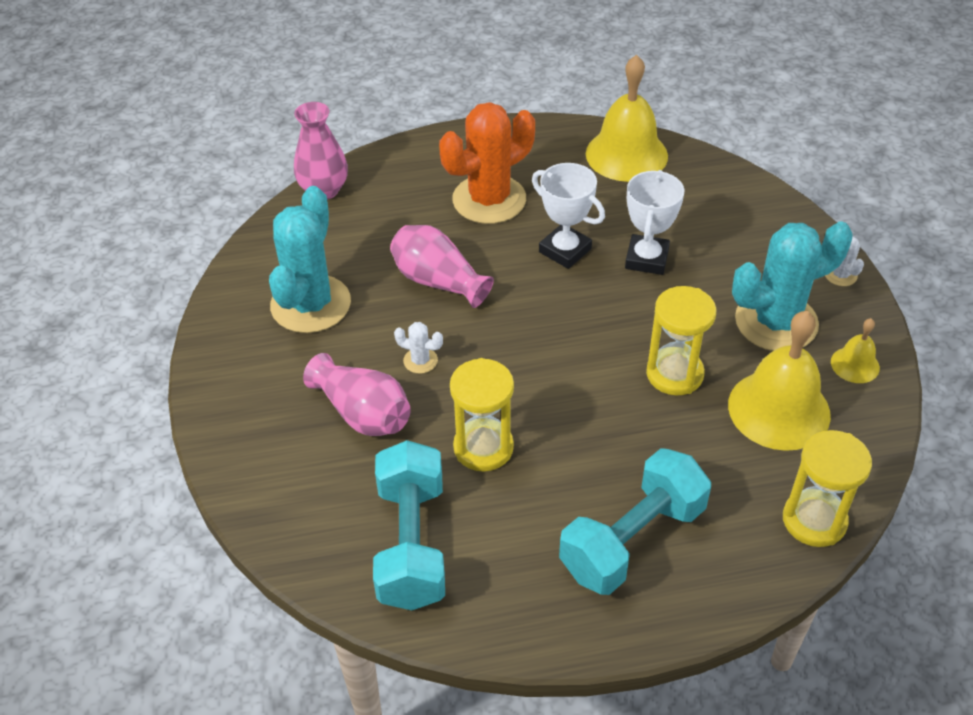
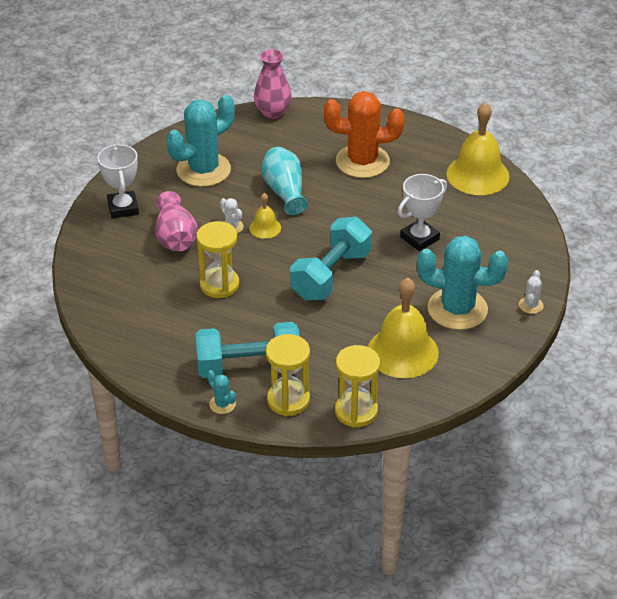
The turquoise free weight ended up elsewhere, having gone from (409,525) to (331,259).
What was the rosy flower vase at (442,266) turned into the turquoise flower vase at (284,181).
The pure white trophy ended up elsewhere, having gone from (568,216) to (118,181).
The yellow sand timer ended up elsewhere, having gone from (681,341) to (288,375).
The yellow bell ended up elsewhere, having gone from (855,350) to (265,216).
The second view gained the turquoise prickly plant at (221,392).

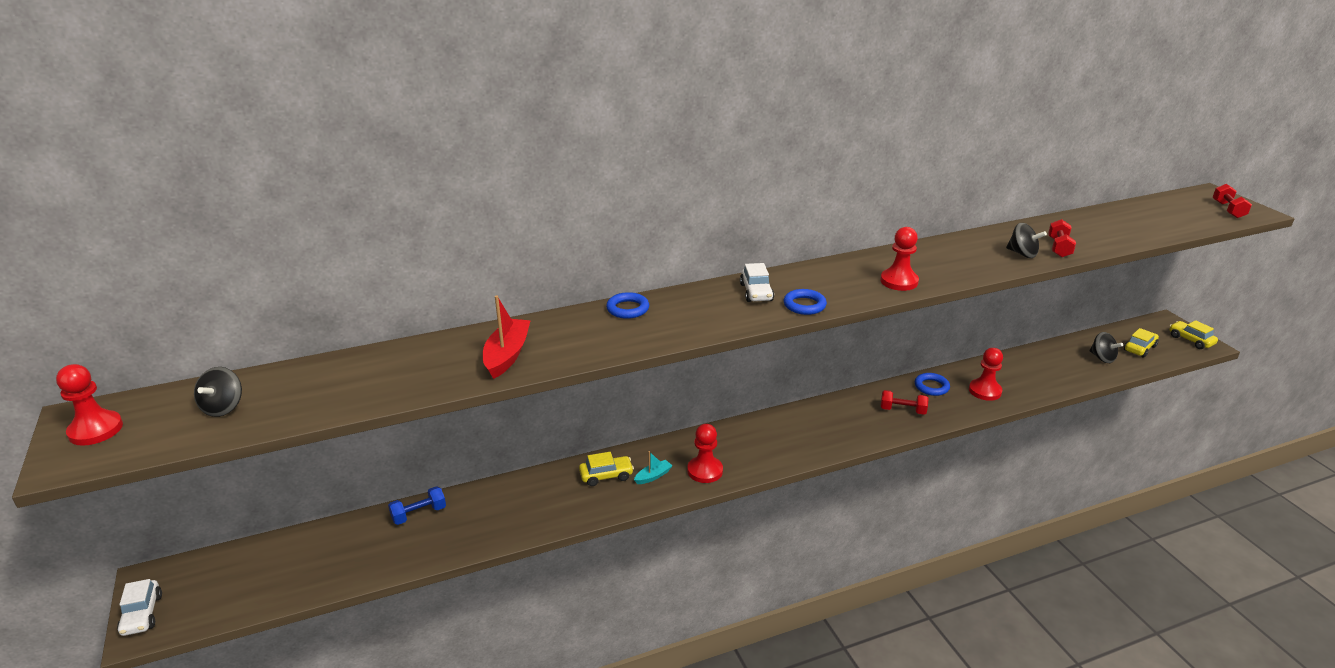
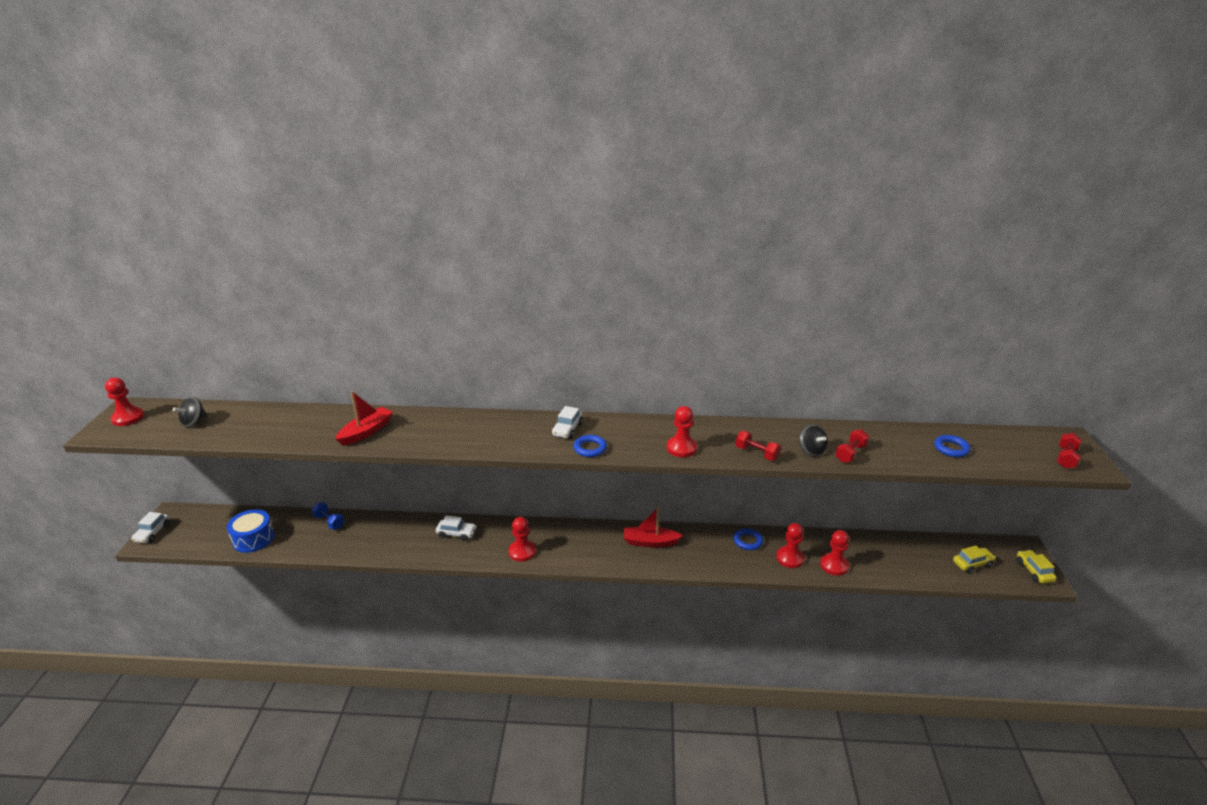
The blue free weight at (417,505) ended up facing another way, 45 degrees clockwise from before.
What was the yellow car at (606,469) turned into the pure white car at (456,528).
The blue ring ended up elsewhere, having gone from (627,305) to (952,446).
The second view lost the turquoise sailboat at (653,467).
The red free weight ended up elsewhere, having gone from (905,402) to (758,446).
The second view lost the black toy top at (1106,347).
The second view gained the blue drum at (250,531).
The second view gained the red sailboat at (653,526).
The second view gained the red chess pawn at (834,553).

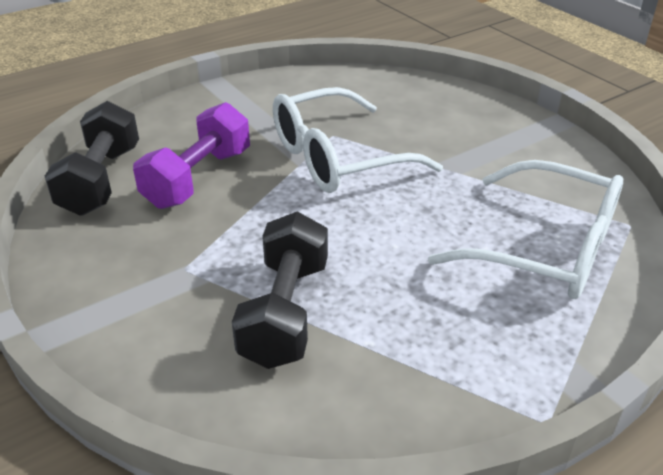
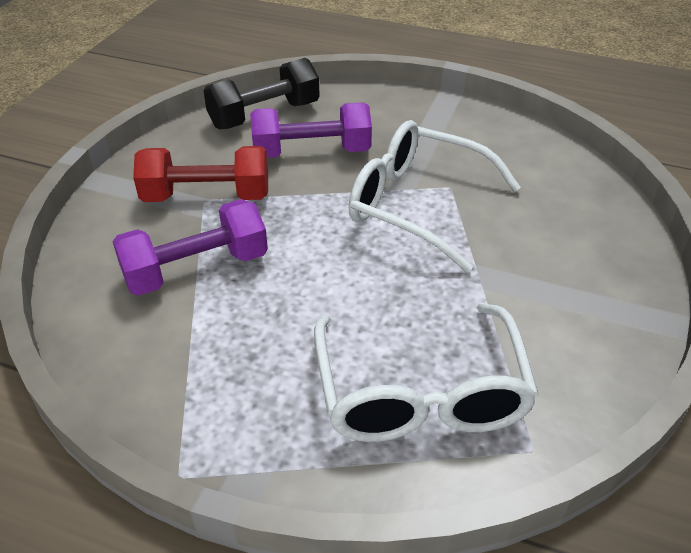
What was the black free weight at (280,290) turned into the violet free weight at (190,247).
The second view gained the red free weight at (200,174).

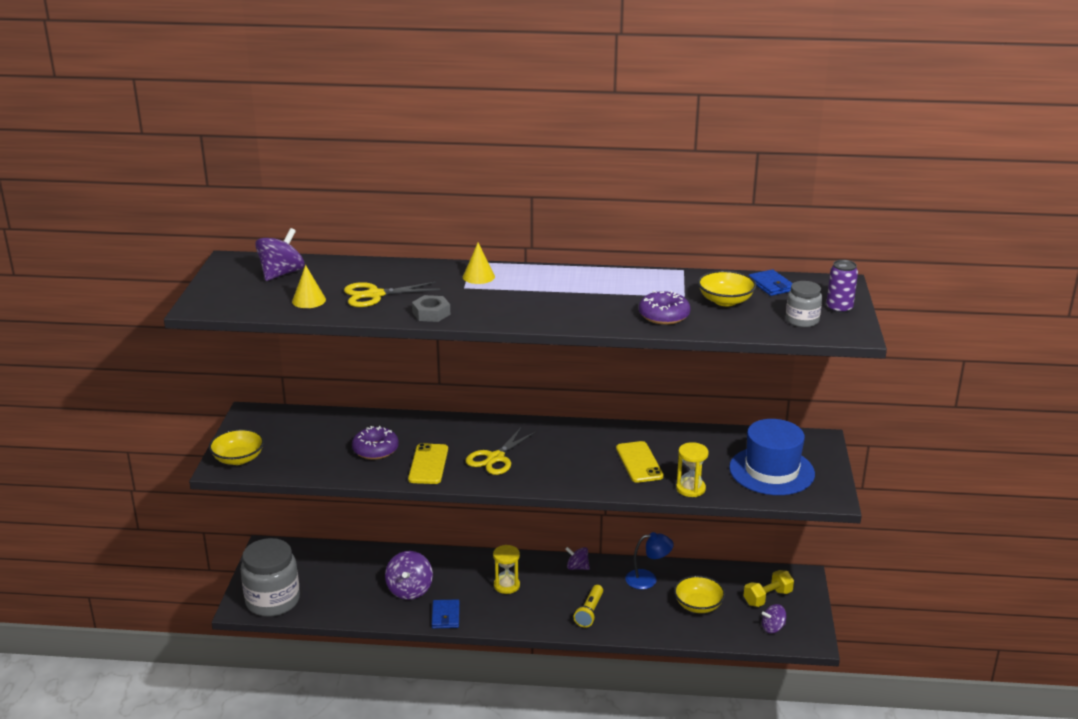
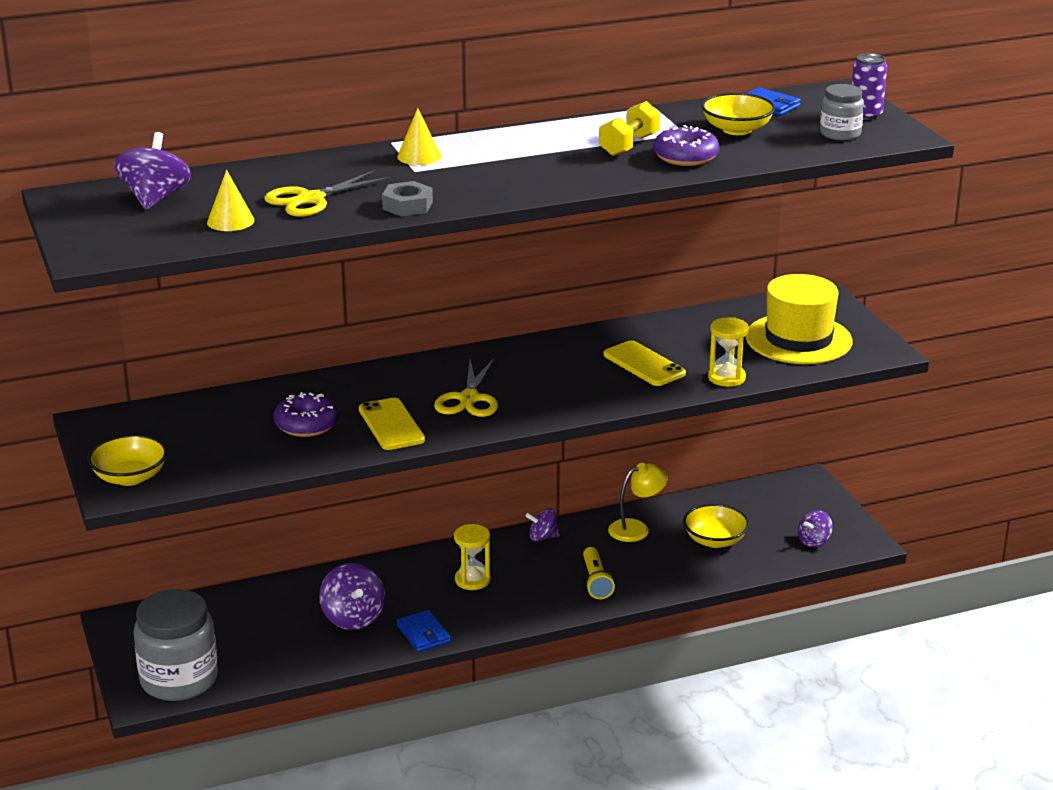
What was the blue lamp at (649,560) turned into the yellow lamp at (637,502).
What was the blue tall hat at (772,457) turned into the yellow tall hat at (798,319).
The yellow free weight ended up elsewhere, having gone from (768,588) to (629,128).

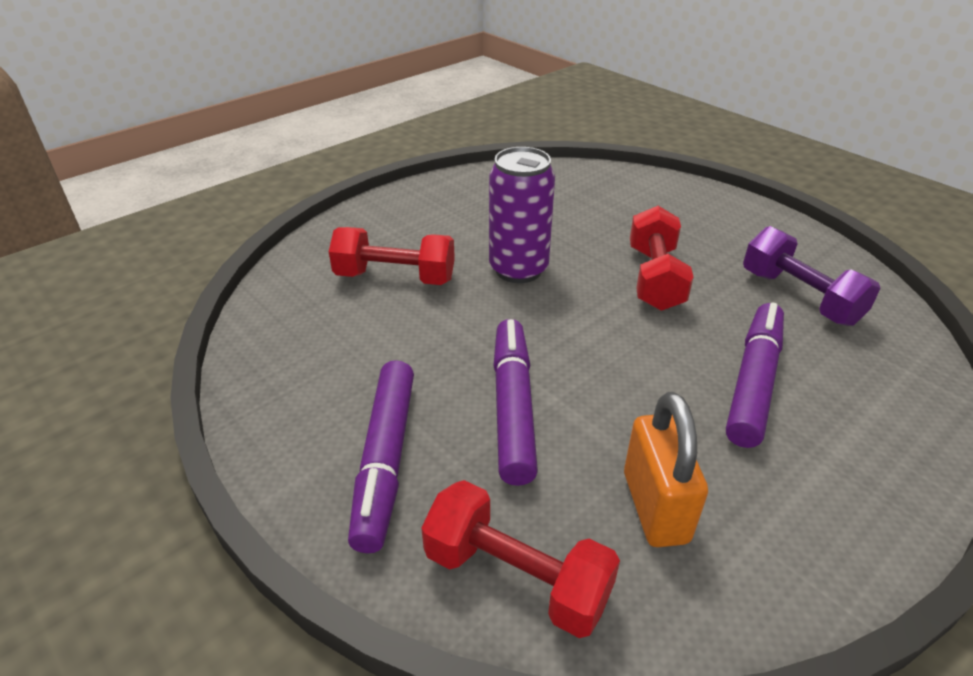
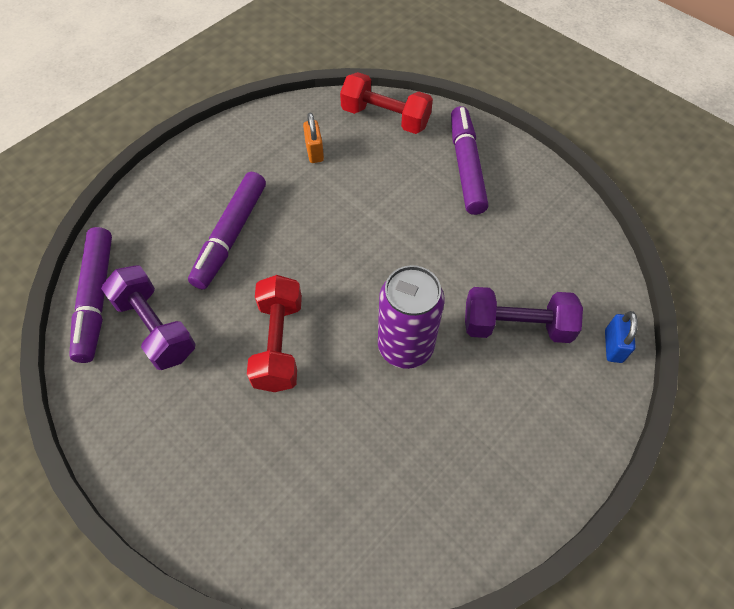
What was the red free weight at (392,256) turned into the violet free weight at (524,315).
The violet marker pen ended up elsewhere, having gone from (515,402) to (90,295).
The size of the orange small lock at (666,469) changed by a factor of 0.60.
The second view gained the blue small lock at (621,337).

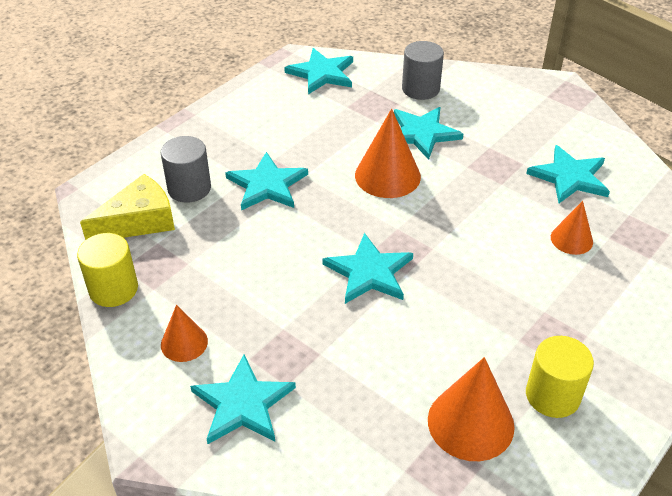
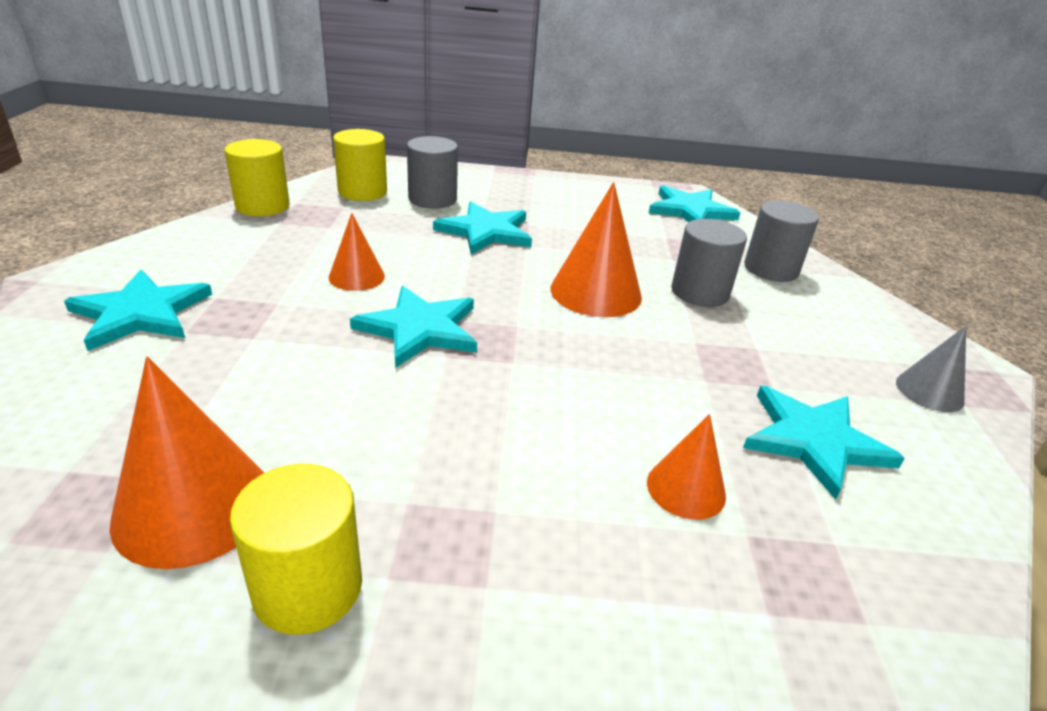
Where the yellow cheese stood at (127,207), the yellow cylinder shape came to stand at (360,165).
The orange cone ended up elsewhere, having gone from (184,333) to (357,252).
Where the turquoise star stood at (428,133), the grey cylinder shape came to stand at (709,263).
The second view gained the grey cone at (931,369).

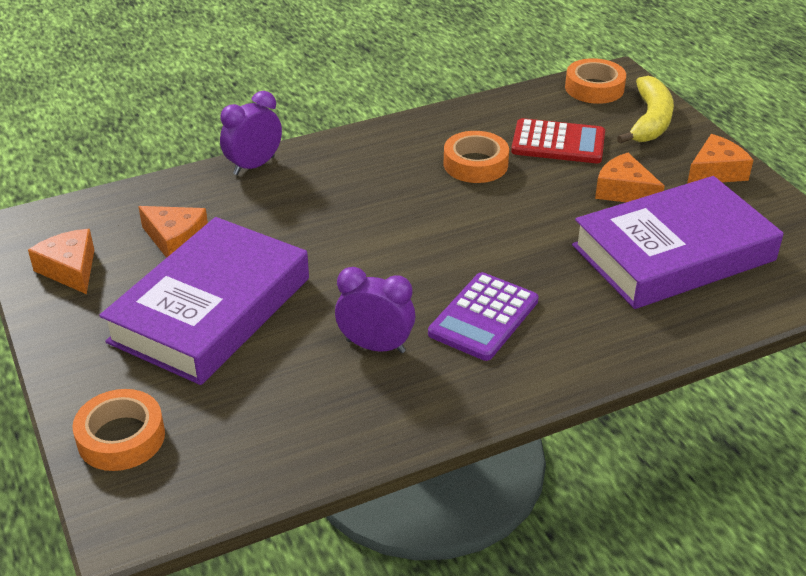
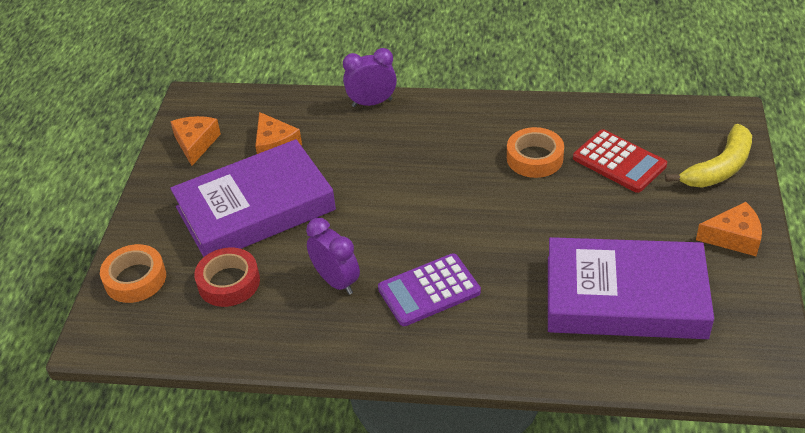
The second view lost the orange roll of tape at (595,81).
The second view lost the orange cheese at (630,177).
The second view gained the red roll of tape at (227,277).

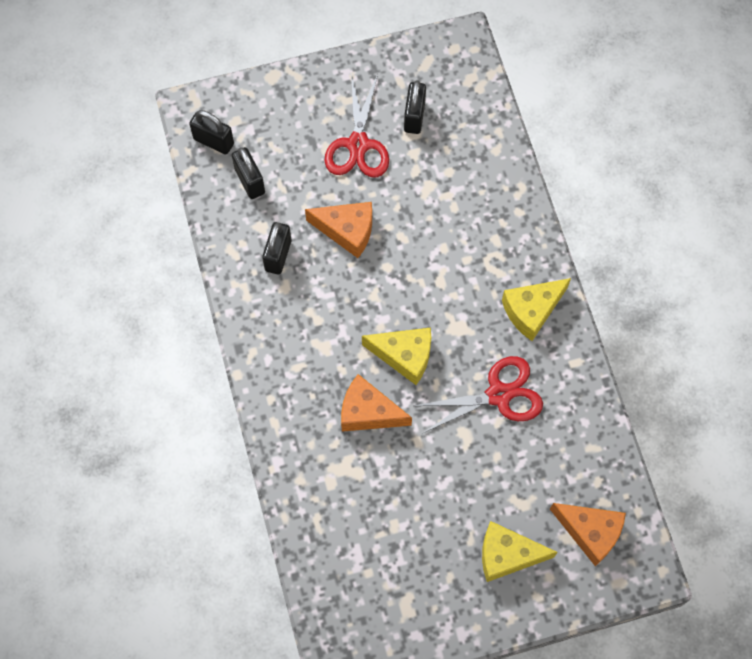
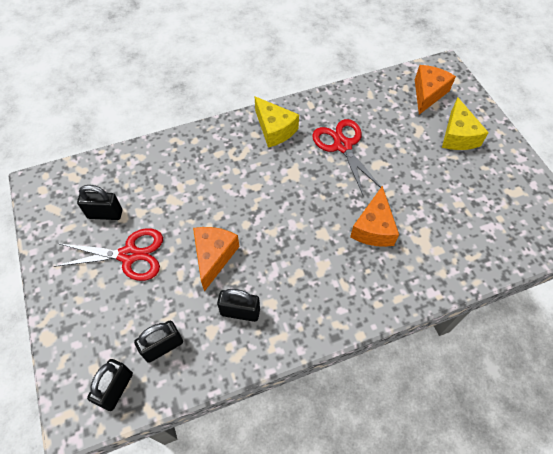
The second view lost the yellow cheese at (396,356).

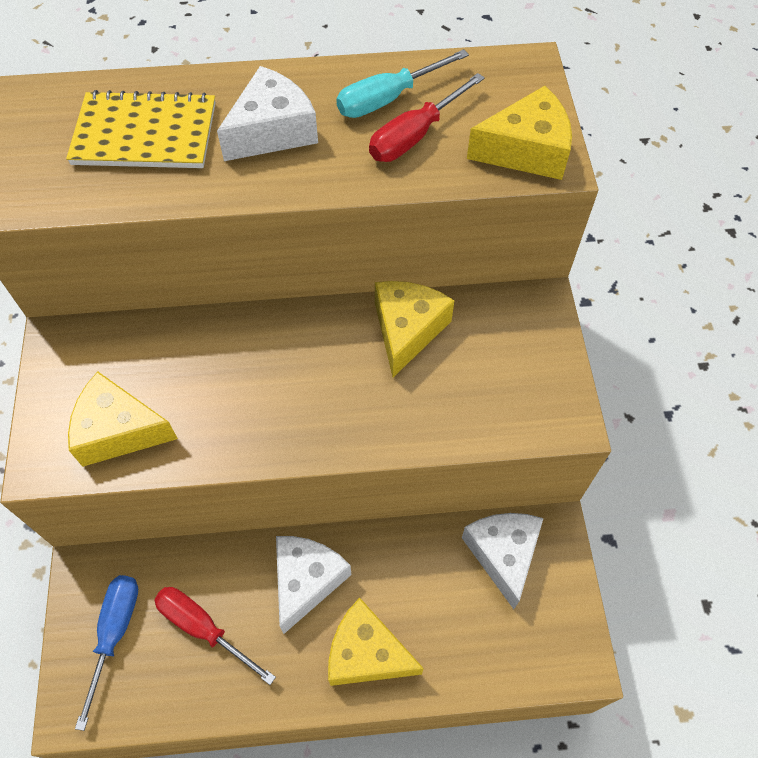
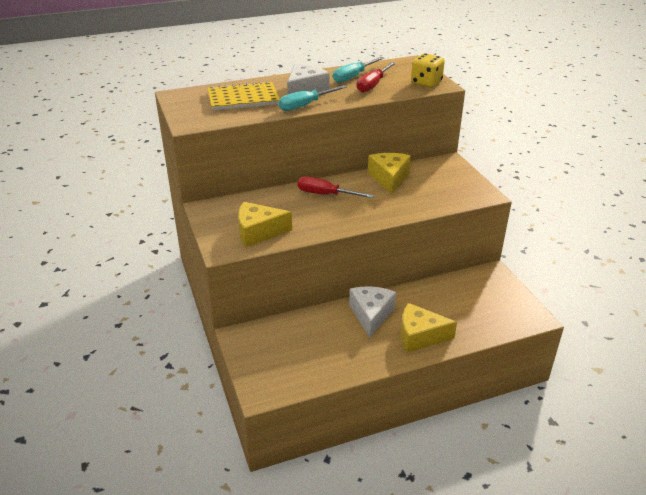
The second view lost the blue flat screwdriver at (106,653).
The red flat screwdriver ended up elsewhere, having gone from (215,636) to (336,187).
The second view lost the pure white cheese at (503,561).
Where the yellow cheese stood at (519,133), the yellow dice came to stand at (428,70).
The second view gained the turquoise flat screwdriver at (313,98).

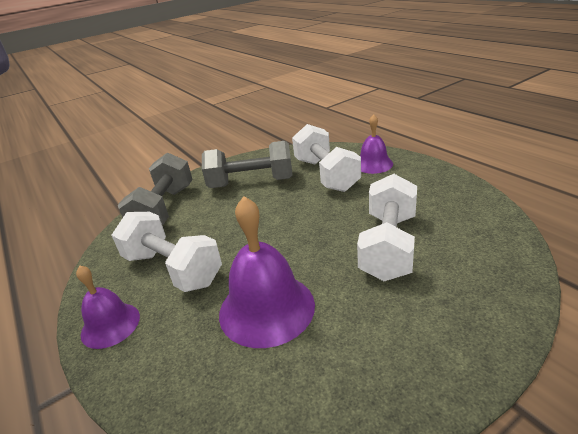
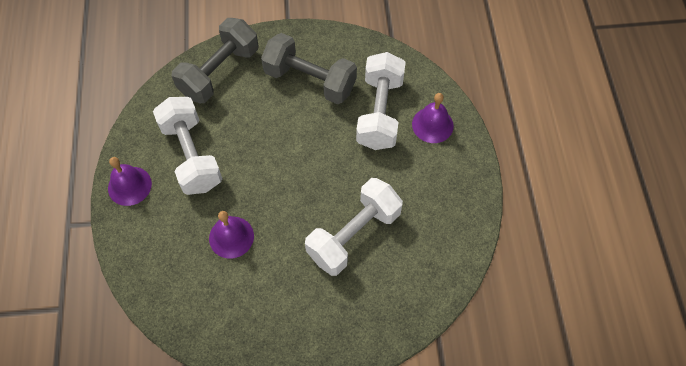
The size of the violet bell at (267,272) changed by a factor of 0.60.

